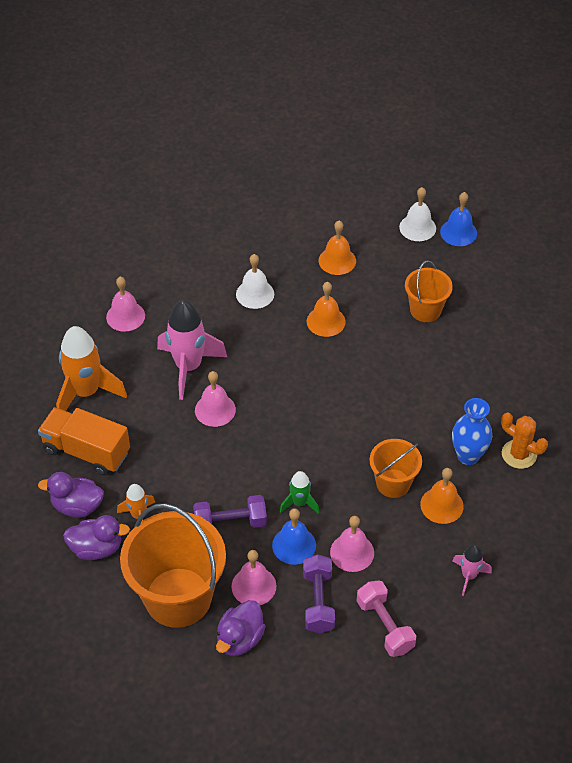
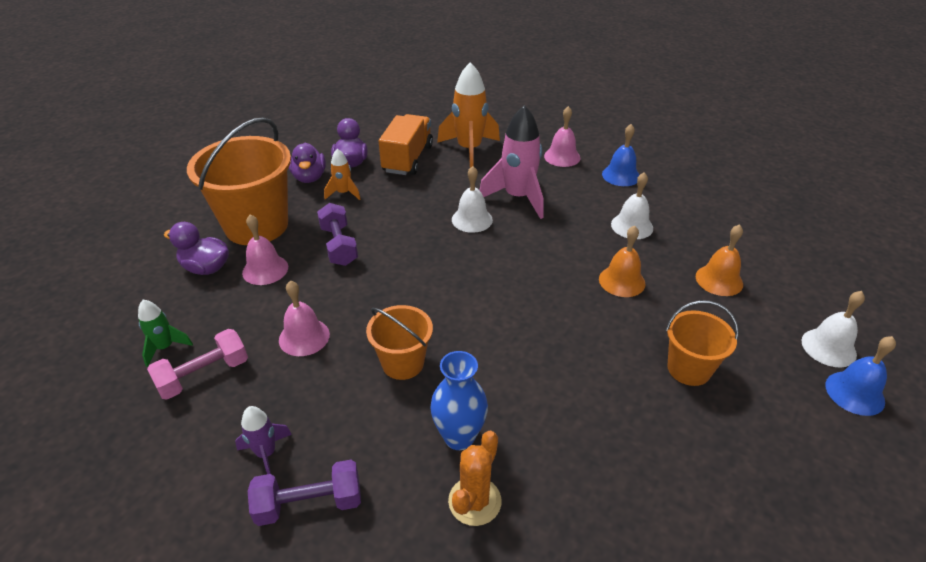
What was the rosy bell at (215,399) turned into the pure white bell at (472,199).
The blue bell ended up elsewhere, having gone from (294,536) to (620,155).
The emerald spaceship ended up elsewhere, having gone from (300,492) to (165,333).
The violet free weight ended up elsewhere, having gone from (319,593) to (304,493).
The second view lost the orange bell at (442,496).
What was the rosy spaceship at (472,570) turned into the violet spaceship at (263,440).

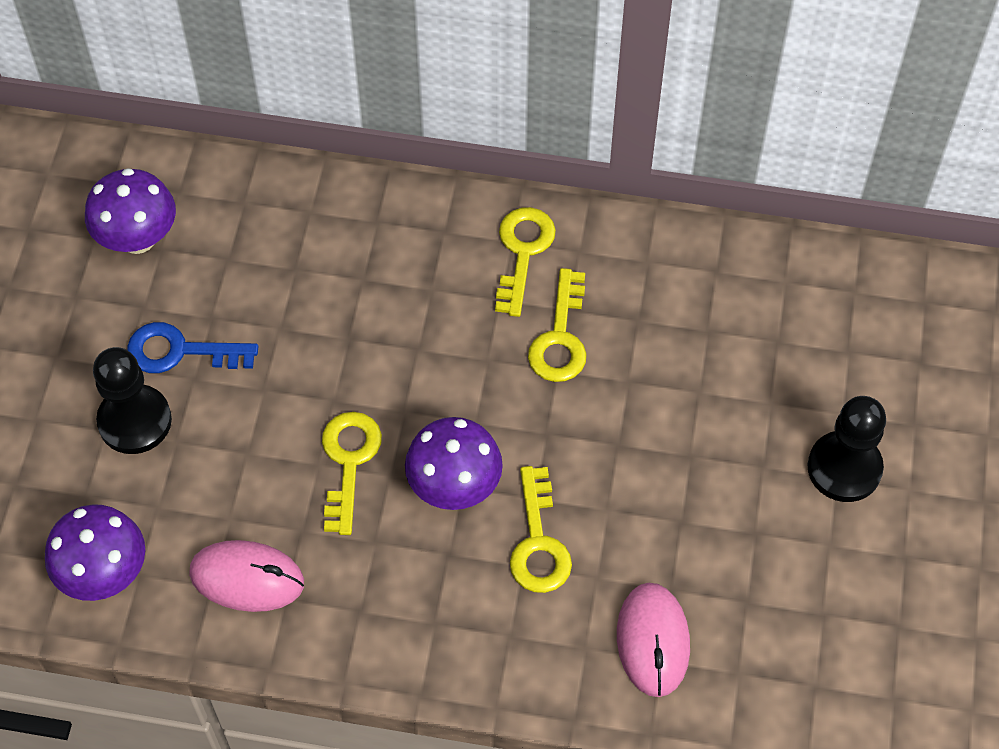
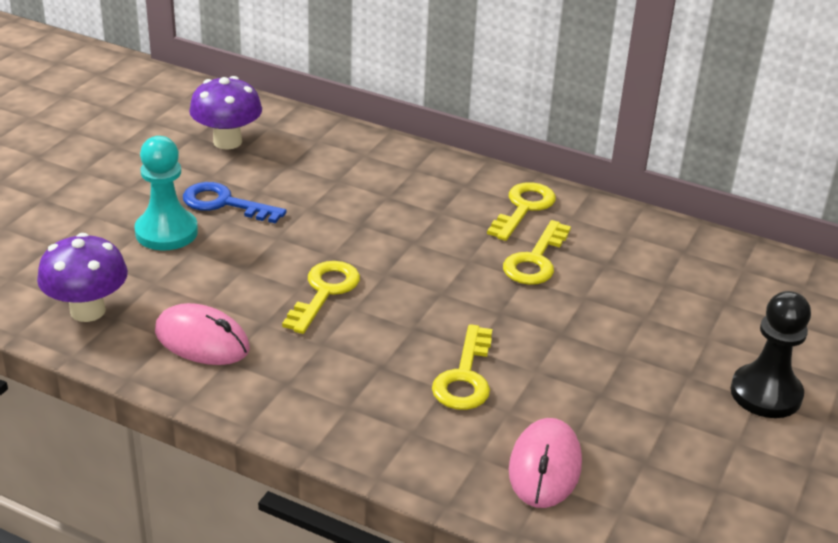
What was the black chess pawn at (132,400) turned into the turquoise chess pawn at (166,193).
The second view lost the violet toadstool at (454,463).

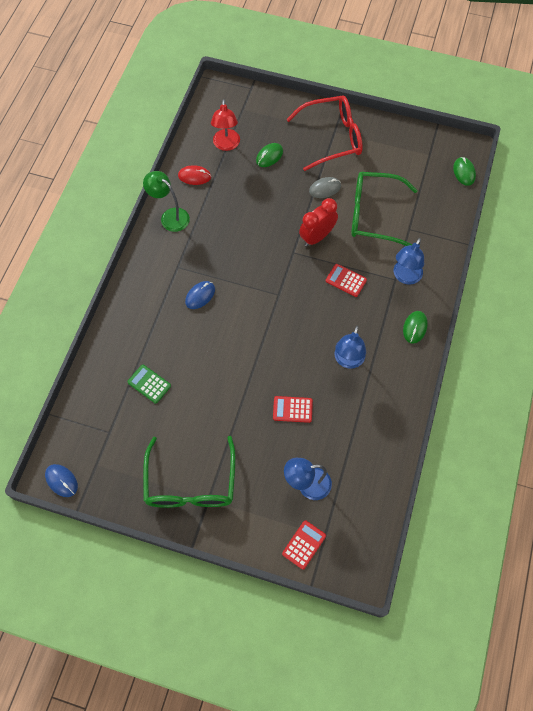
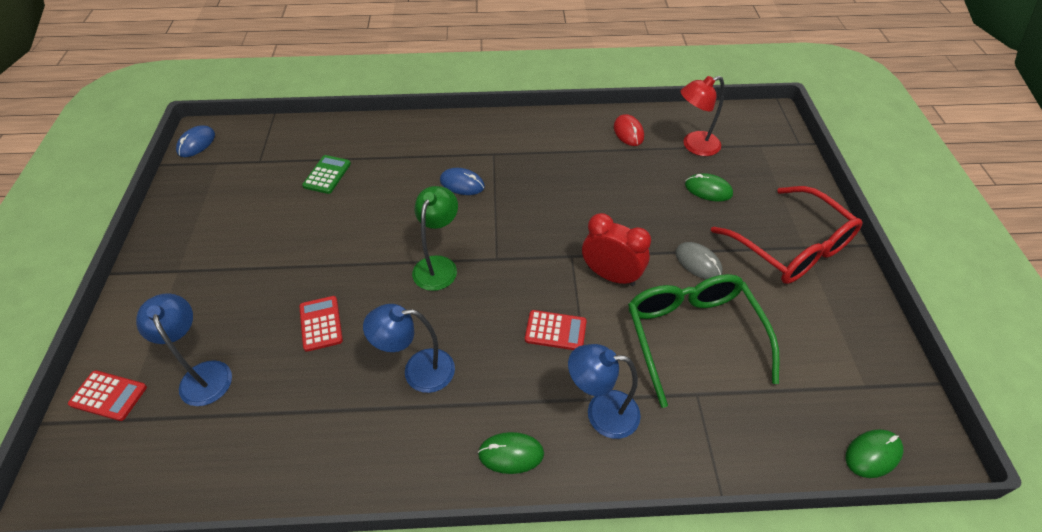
The emerald lamp ended up elsewhere, having gone from (166,201) to (435,238).
The second view lost the emerald glasses at (189,472).
The red calculator at (346,280) ended up facing another way, 90 degrees clockwise from before.

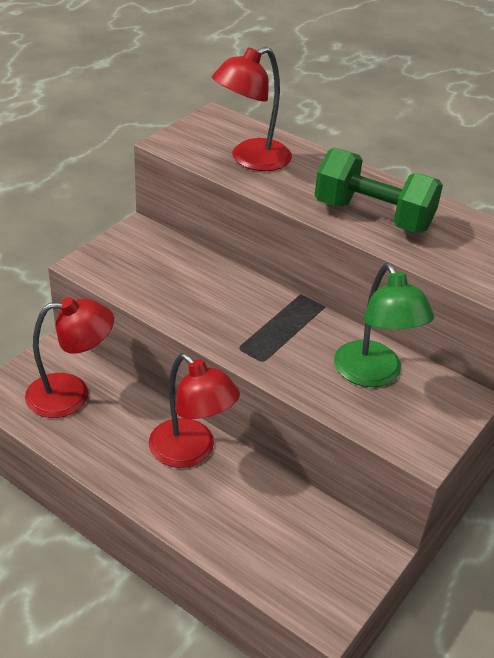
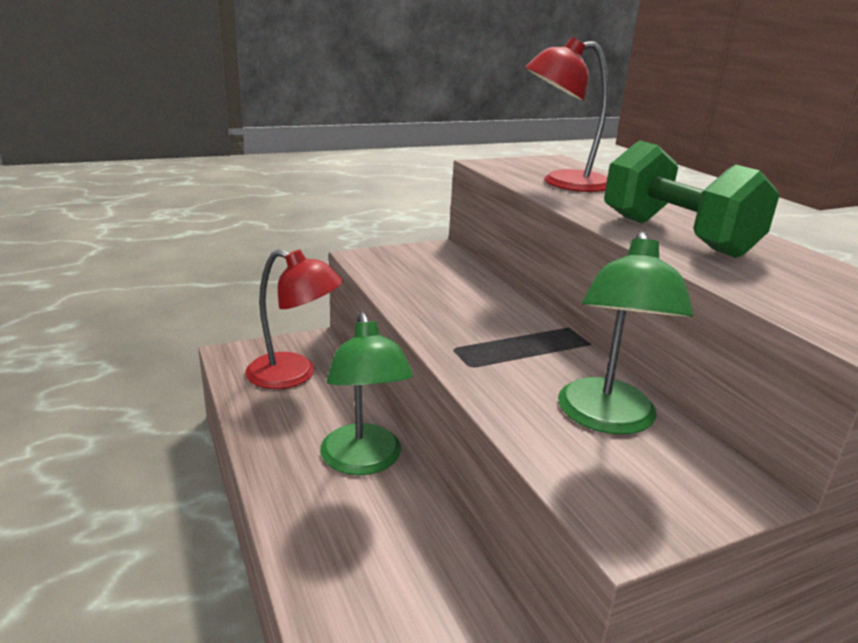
What was the red lamp at (194,410) turned into the emerald lamp at (366,393).

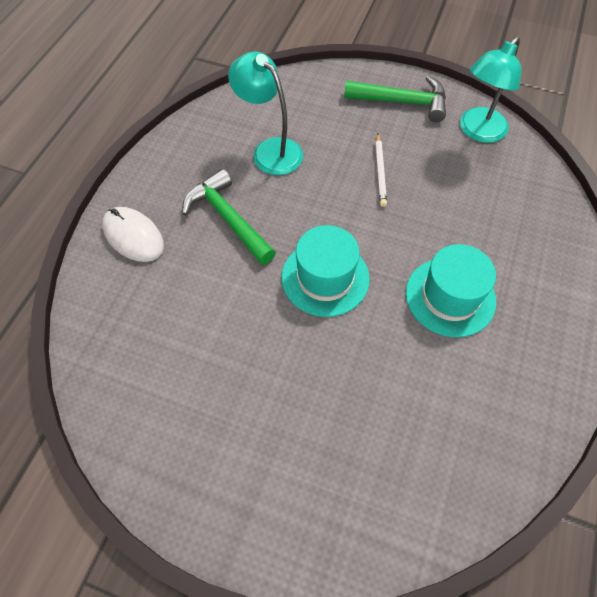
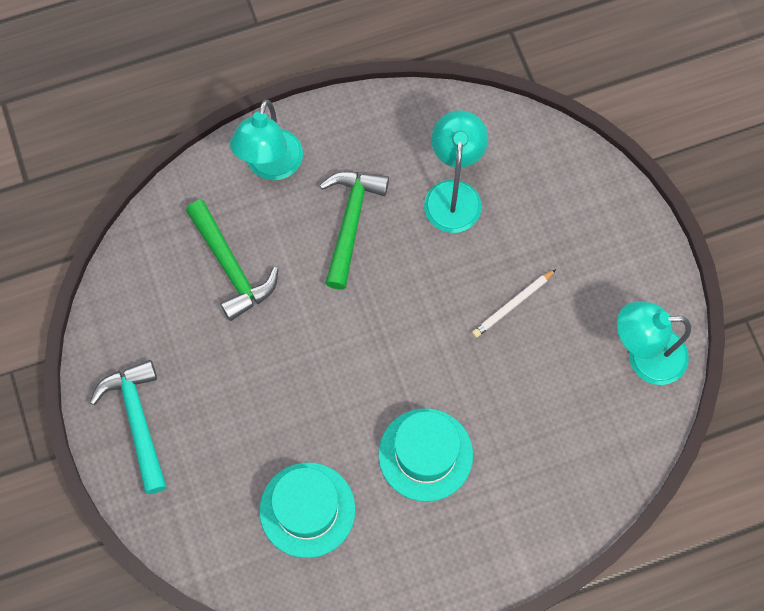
Where the pure white computer mouse stood at (133,234), the turquoise lamp came to stand at (266,140).
The turquoise tall hat ended up elsewhere, having gone from (325,271) to (307,510).
The emerald carpenter's hammer ended up elsewhere, having gone from (395,99) to (232,260).
The second view gained the turquoise carpenter's hammer at (128,427).

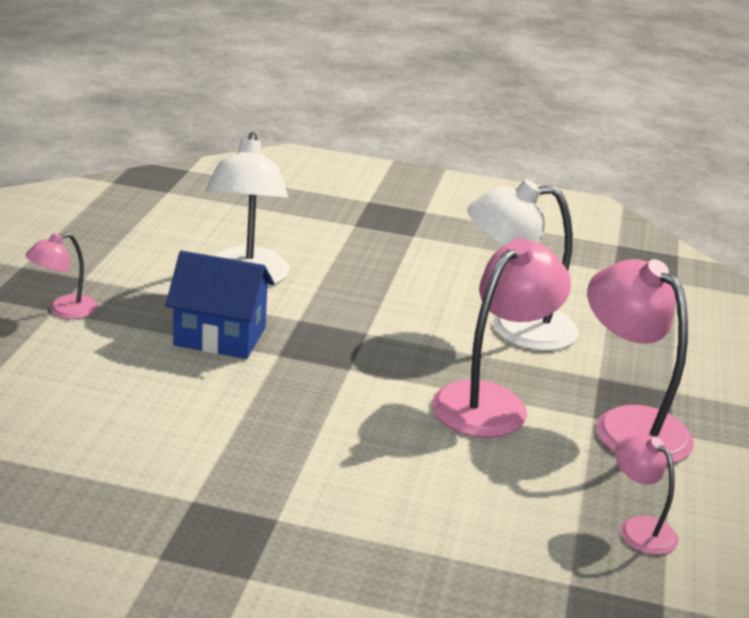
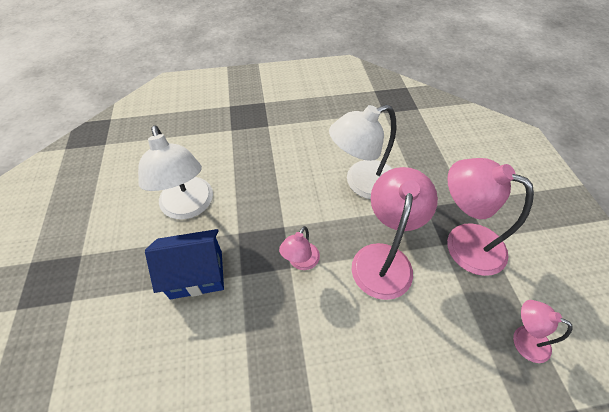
The rosy lamp ended up elsewhere, having gone from (61,276) to (299,248).

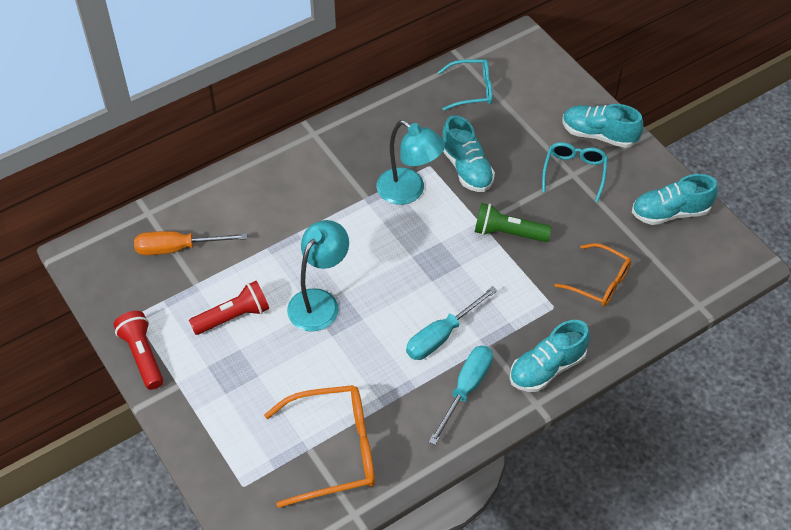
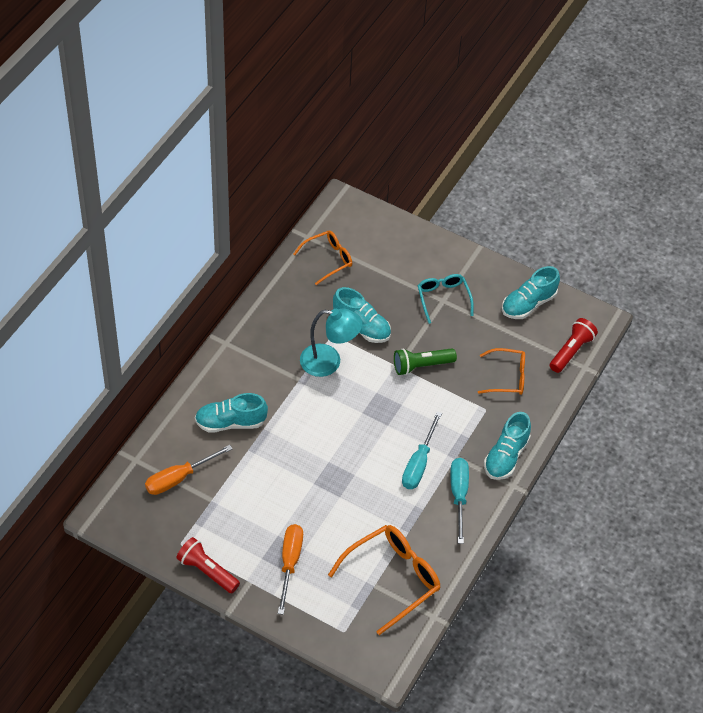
The red pocket torch ended up elsewhere, having gone from (229,308) to (574,345).
The second view lost the turquoise lamp at (318,276).
What was the turquoise glasses at (465,85) turned into the orange glasses at (322,258).
The turquoise shoe ended up elsewhere, having gone from (603,126) to (231,413).
The second view gained the orange flat screwdriver at (290,569).

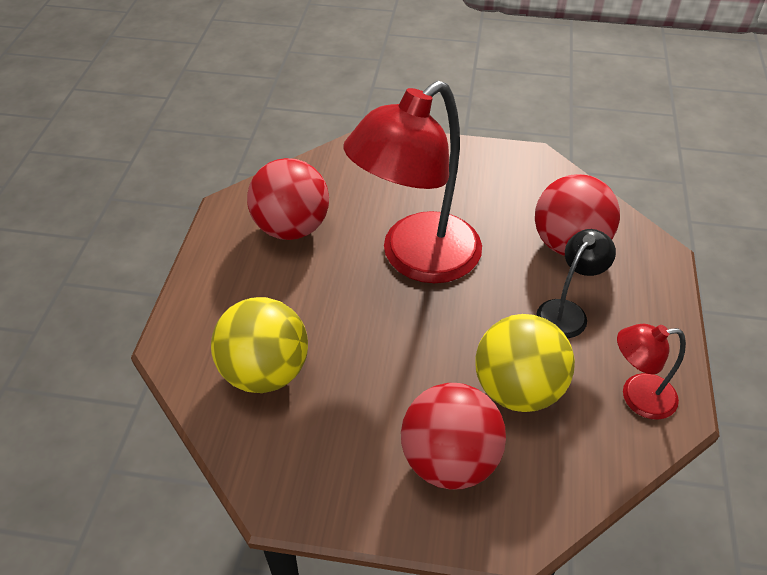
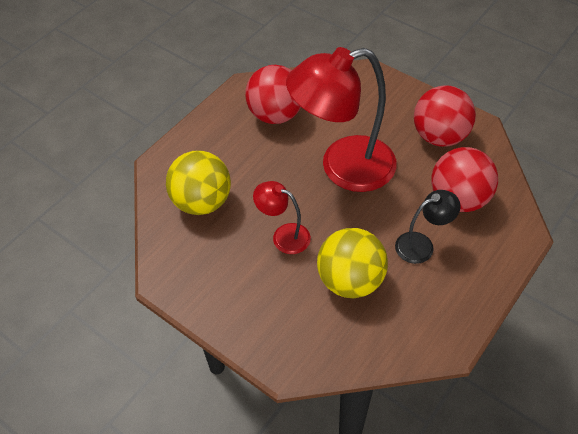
The red ball ended up elsewhere, having gone from (453,436) to (445,116).
The red lamp ended up elsewhere, having gone from (651,372) to (282,217).

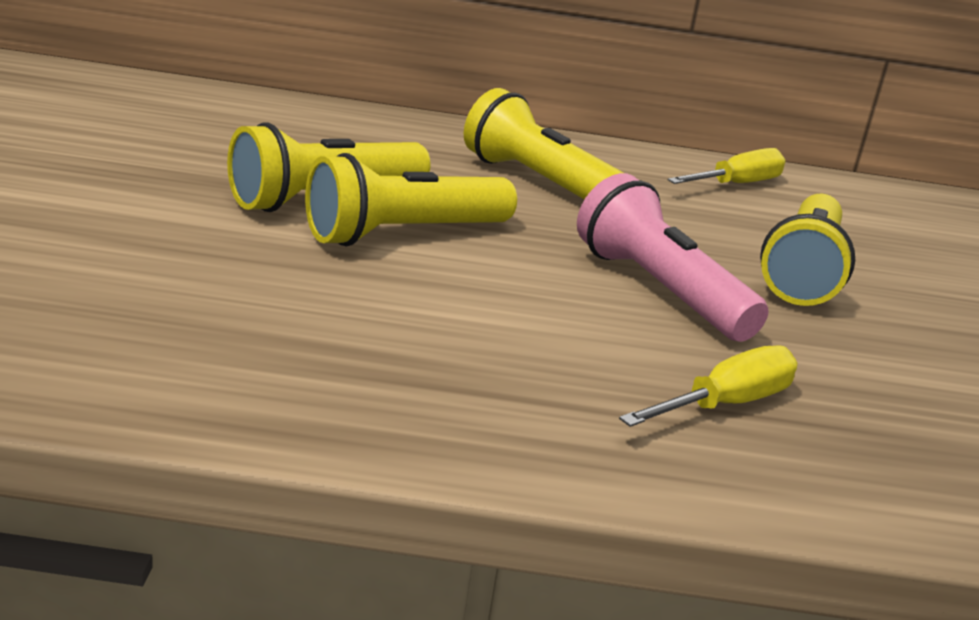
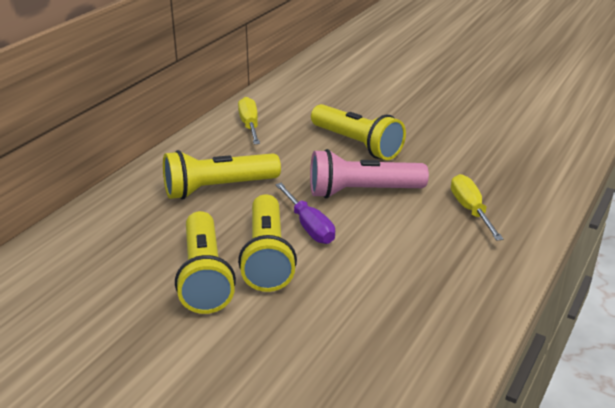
The second view gained the violet flat screwdriver at (305,213).

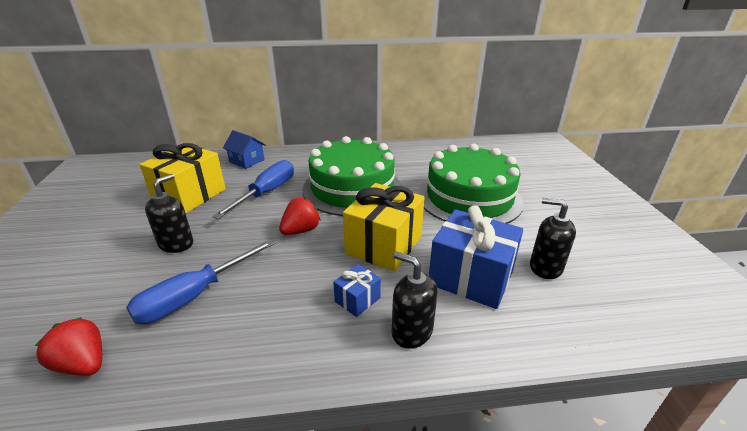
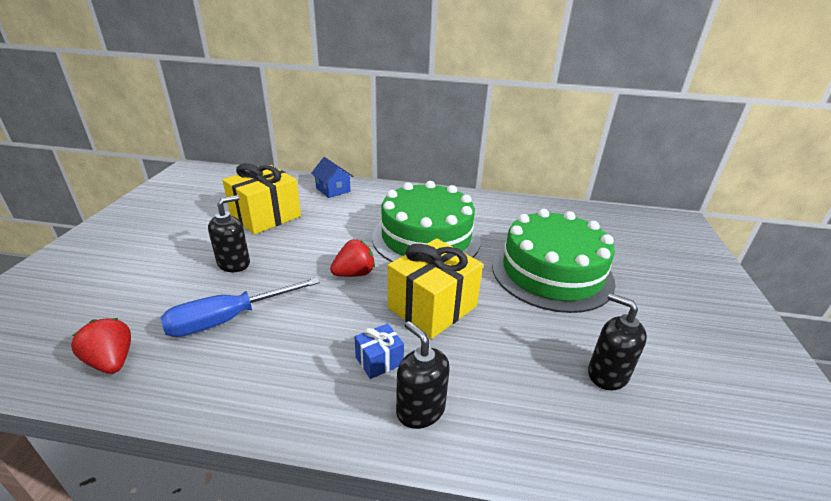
The second view lost the blue flat screwdriver at (253,189).
The second view lost the blue gift at (476,257).

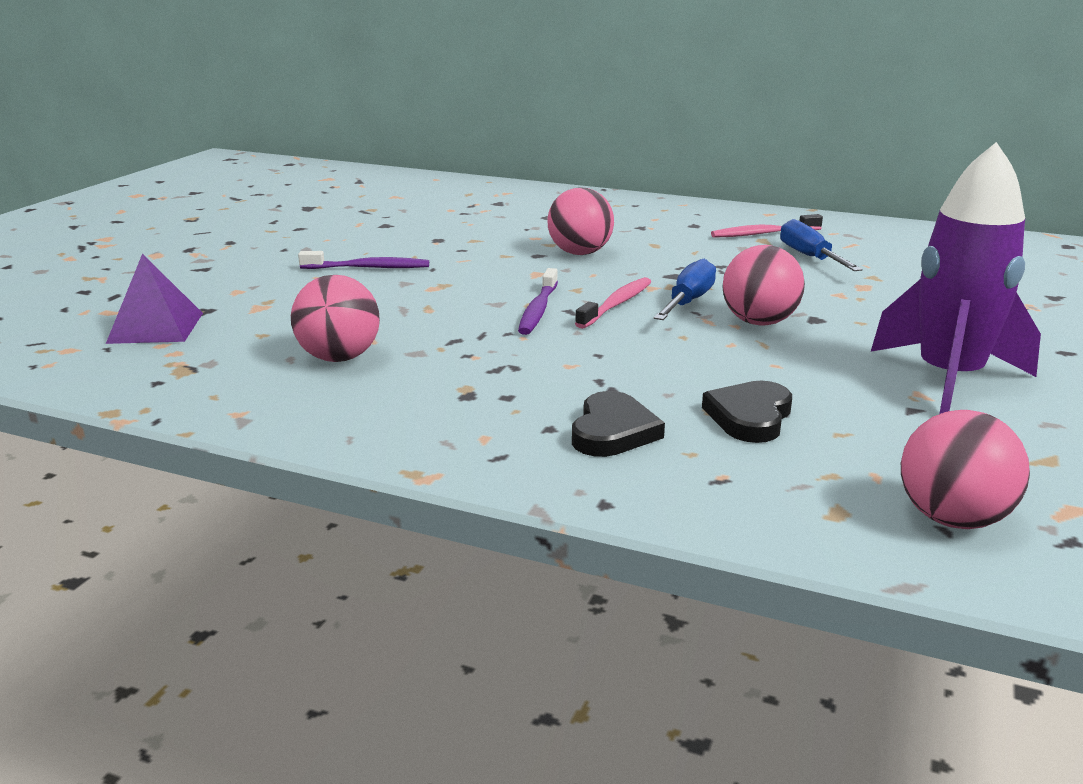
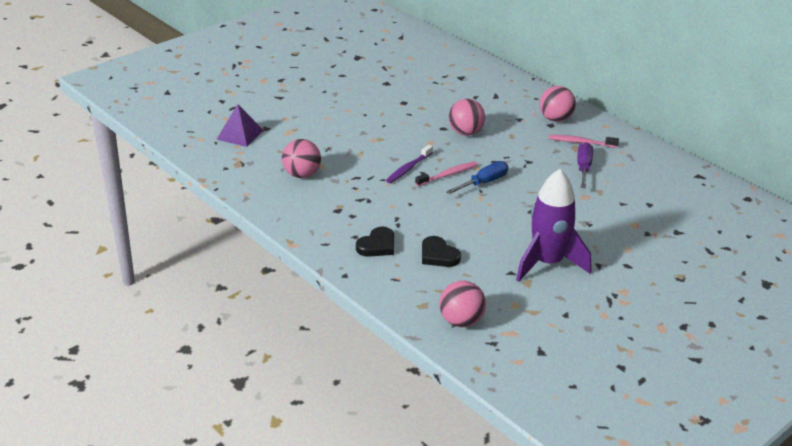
The second view lost the violet tooth brush at (363,260).
The black heart shape at (747,412) ended up facing another way, 90 degrees counterclockwise from before.
The rosy ball ended up elsewhere, having gone from (763,285) to (558,104).
What was the blue flat screwdriver at (821,245) turned into the violet flat screwdriver at (585,165).

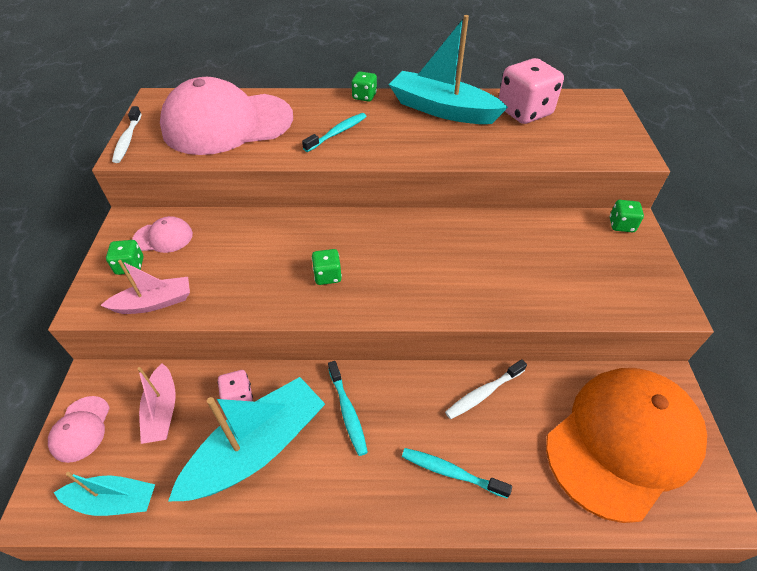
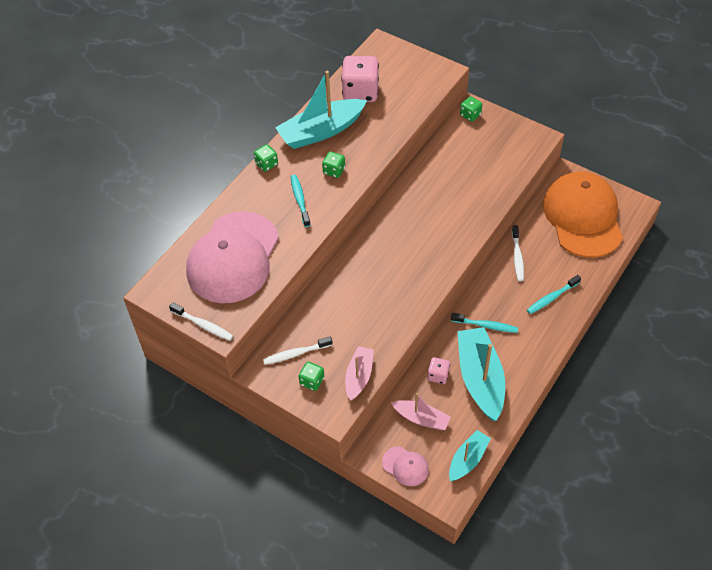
Where the rosy peaked cap stood at (162,234), the pure white tooth brush came to stand at (298,350).
The emerald dice ended up elsewhere, having gone from (327,267) to (333,164).

